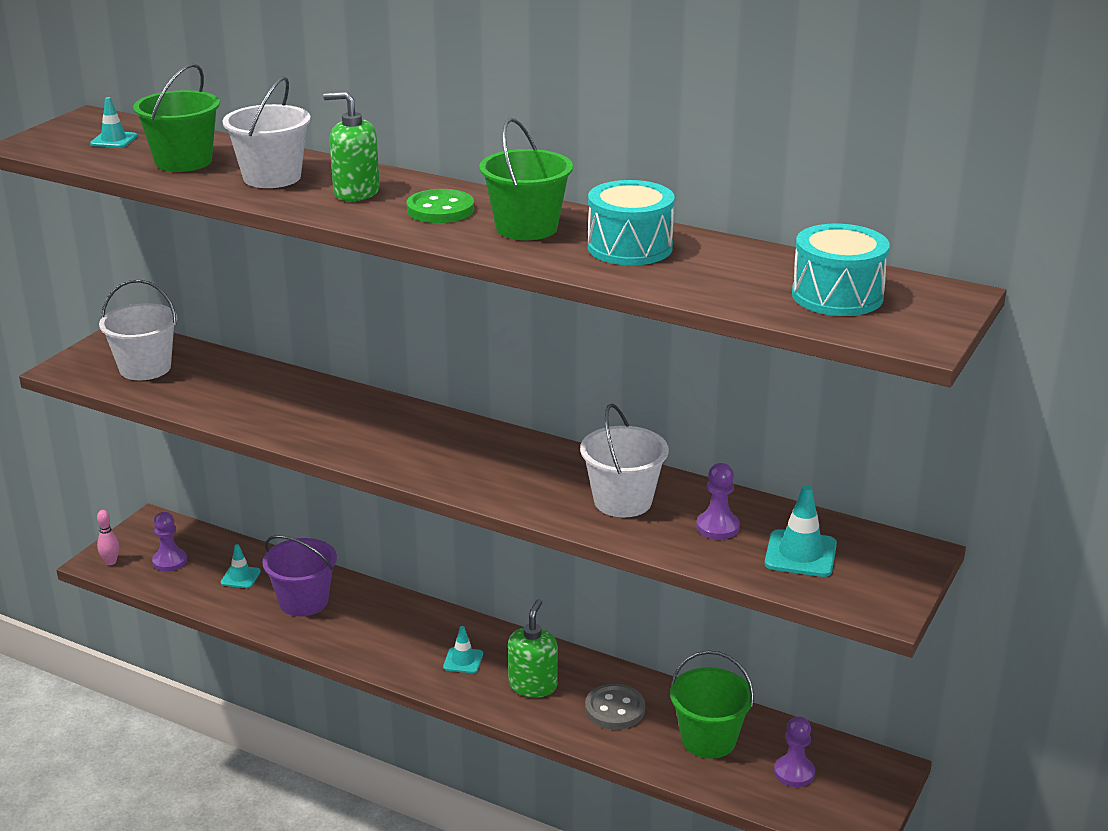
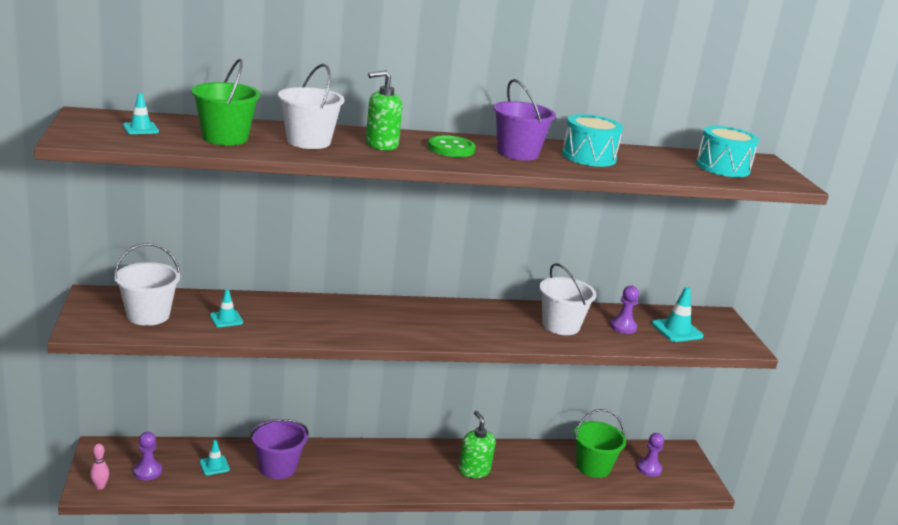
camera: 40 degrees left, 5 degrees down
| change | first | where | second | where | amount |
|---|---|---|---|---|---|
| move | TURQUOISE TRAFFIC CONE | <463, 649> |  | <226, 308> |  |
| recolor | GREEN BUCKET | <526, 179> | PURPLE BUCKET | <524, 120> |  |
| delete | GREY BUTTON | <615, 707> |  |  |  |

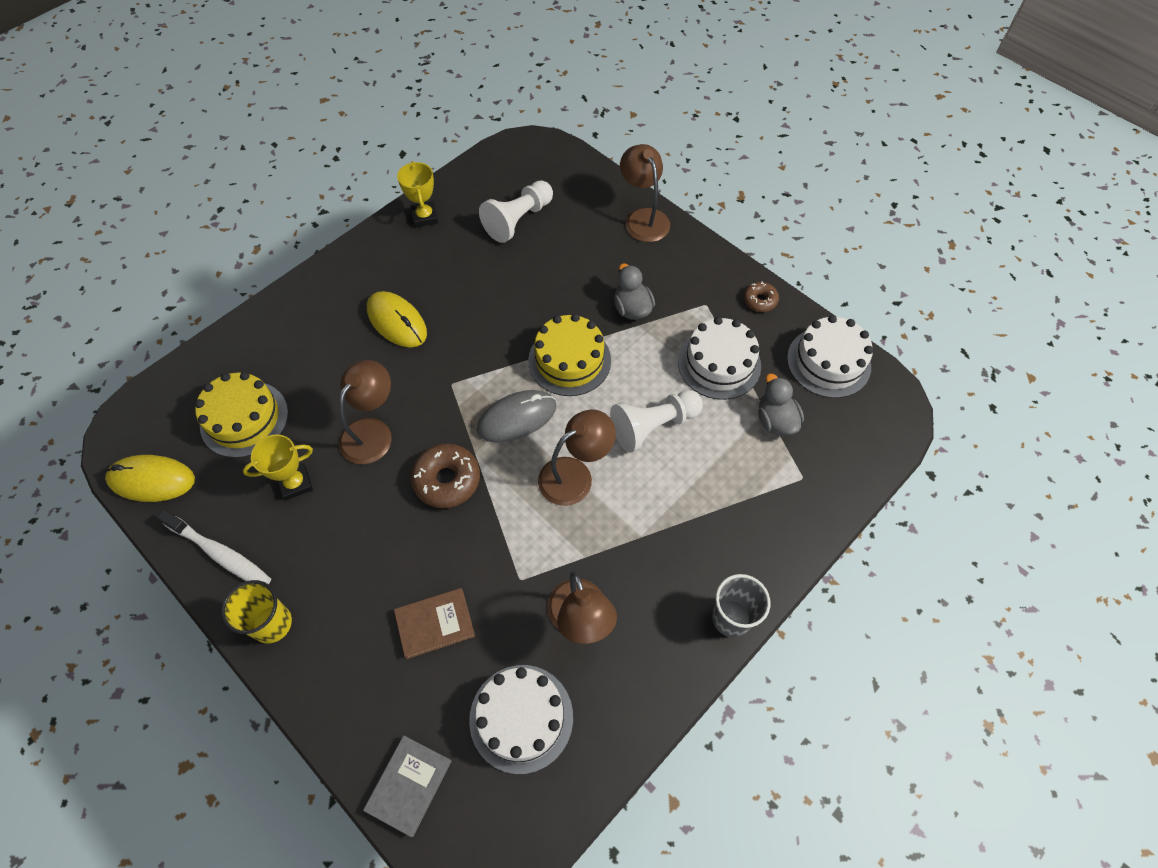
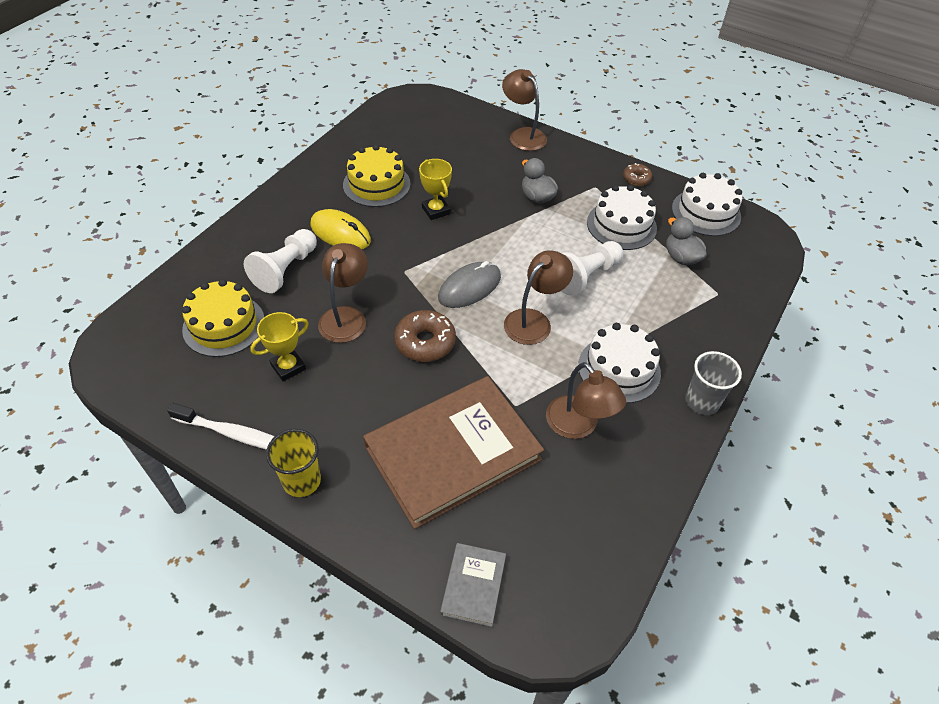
camera: 15 degrees left, 10 degrees down
| change | first | where | second | where | amount |
|---|---|---|---|---|---|
| move | WHITE PAWN | <516, 211> |  | <280, 261> |  |
| move | YELLOW CAKE | <569, 355> |  | <377, 176> |  |
| resize | BROWN BOOK | <434, 623> |  | <453, 452> | x2.27 |
| move | YELLOW TROPHY | <417, 194> |  | <435, 189> |  |
| move | WHITE CAKE | <521, 719> |  | <619, 363> |  |
| delete | YELLOW MOUSE | <150, 478> |  |  |  |

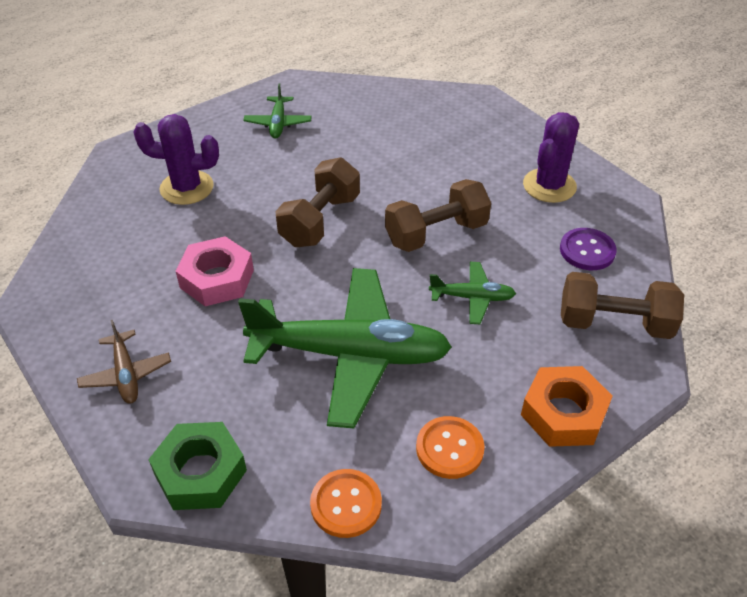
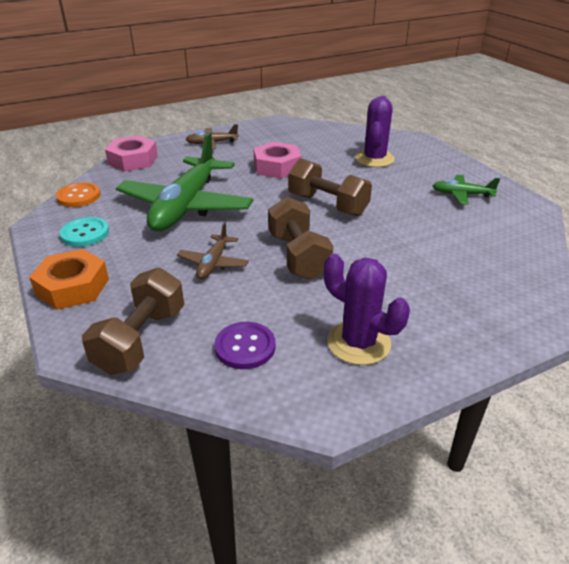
camera: 100 degrees right, 10 degrees down
| change | first | where | second | where | amount |
|---|---|---|---|---|---|
| recolor | ORANGE BUTTON | <450, 447> | TURQUOISE BUTTON | <84, 232> |  |
| recolor | GREEN NUT | <197, 466> | PINK NUT | <131, 153> |  |
| recolor | GREEN PLANE | <472, 293> | BROWN PLANE | <213, 250> |  |

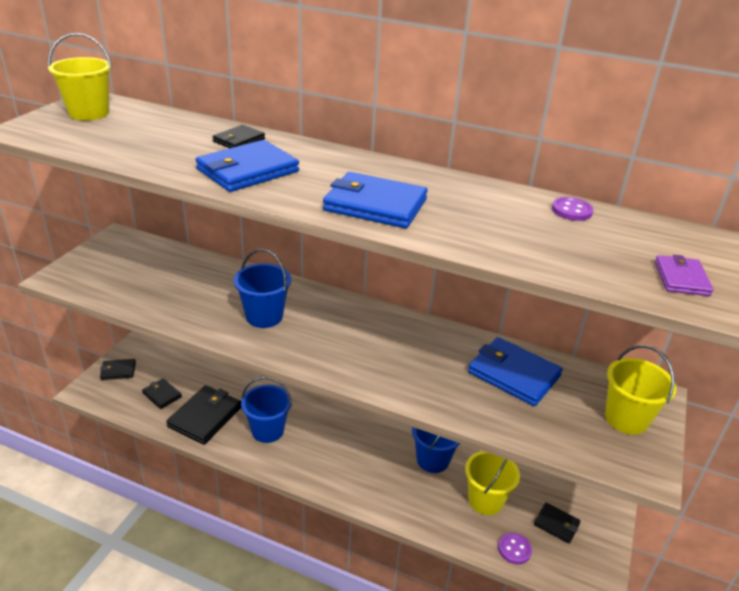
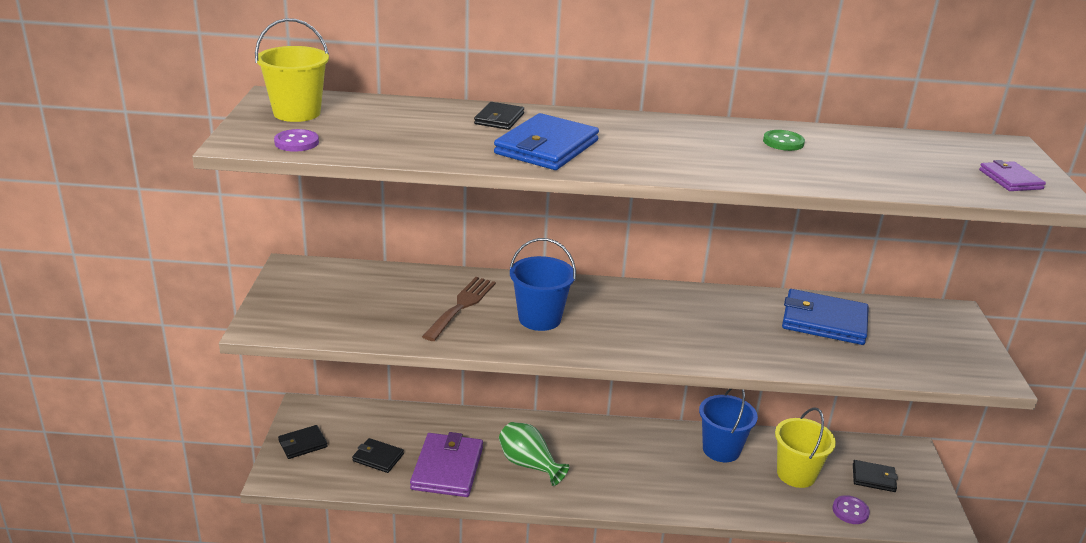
camera: 20 degrees left, 5 degrees down
| change | first | where | second | where | amount |
|---|---|---|---|---|---|
| move | PURPLE BUTTON | <572, 209> |  | <296, 140> |  |
| recolor | BLACK WALLET | <203, 415> | PURPLE WALLET | <446, 464> |  |
| insert |  |  | BROWN FORK | <459, 309> |  |
| replace | BLUE BUCKET | <266, 410> | GREEN VASE | <534, 454> |  |
| insert |  |  | GREEN BUTTON | <784, 140> |  |
| delete | BLUE WALLET | <375, 200> |  |  |  |
| delete | YELLOW BUCKET | <640, 390> |  |  |  |

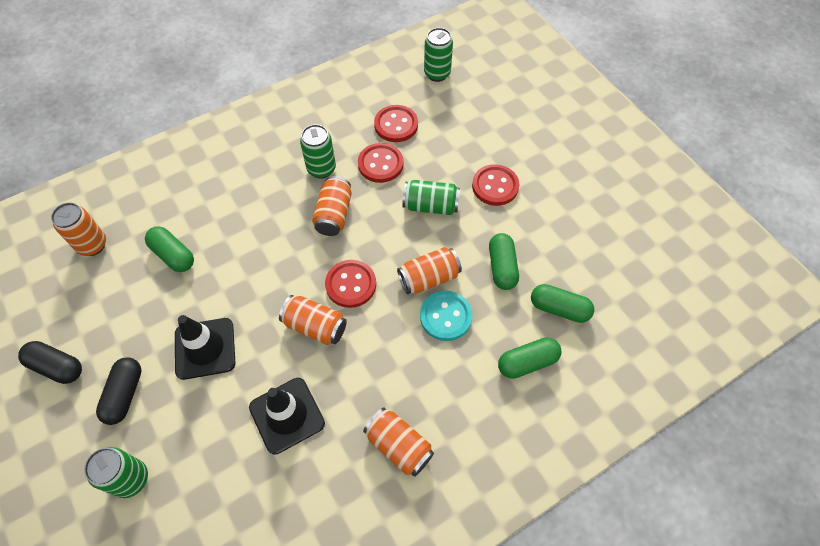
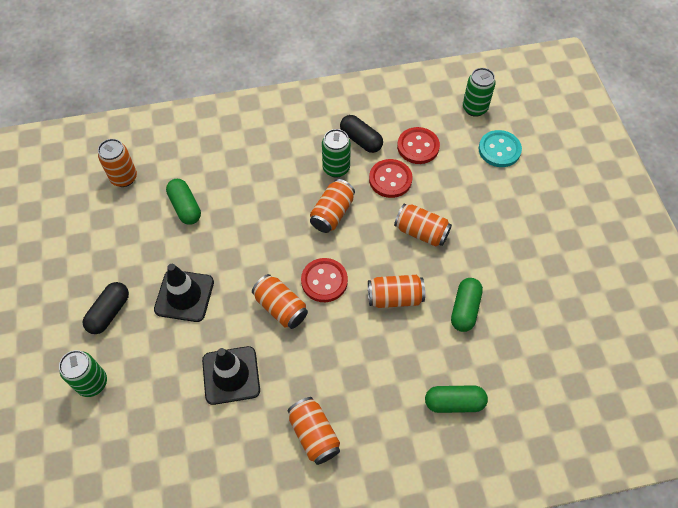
camera: 20 degrees right, 0 degrees up
| change | first | where | second | where | amount |
|---|---|---|---|---|---|
| move | BLACK CAPSULE | <50, 362> |  | <361, 134> |  |
| recolor | GREEN CAN | <431, 197> | ORANGE CAN | <423, 225> |  |
| move | TURQUOISE BUTTON | <446, 316> |  | <500, 148> |  |
| delete | RED BUTTON | <495, 185> |  |  |  |
| delete | GREEN CAPSULE | <562, 303> |  |  |  |

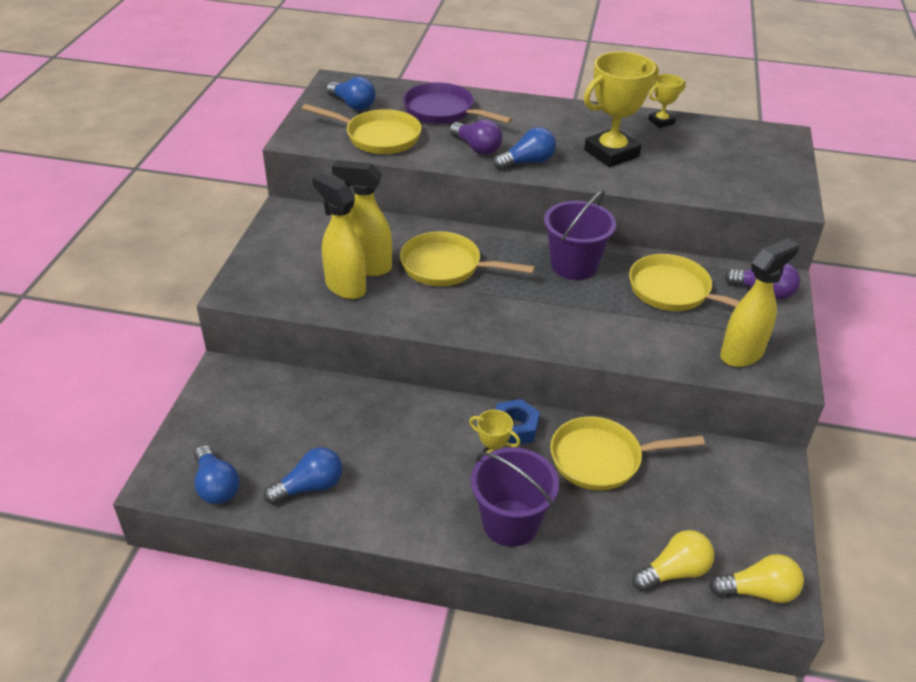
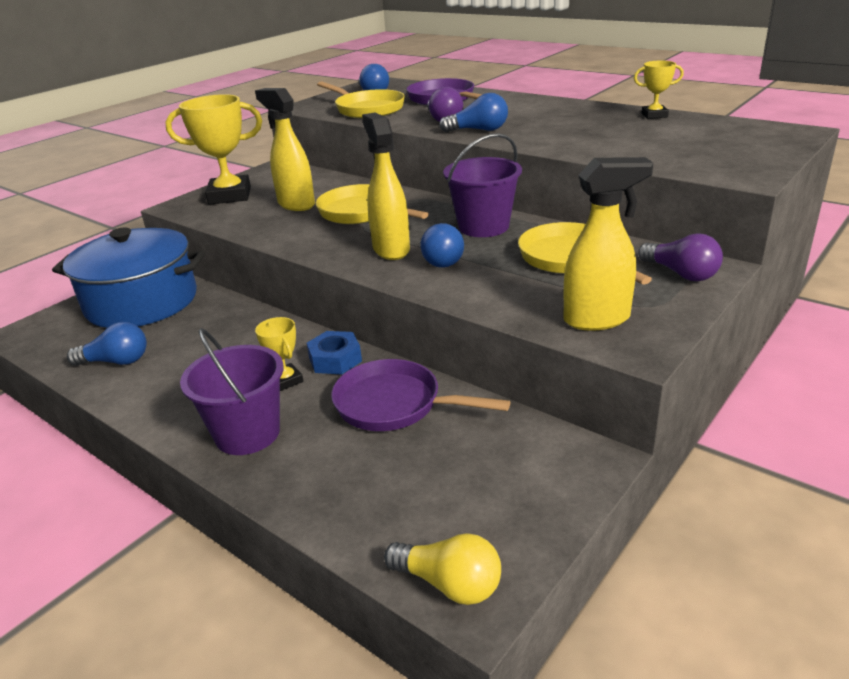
camera: 30 degrees right, 10 degrees down
| change | first | where | second | where | amount |
|---|---|---|---|---|---|
| insert |  |  | BLUE POT | <128, 278> |  |
| move | YELLOW TROPHY | <621, 109> |  | <213, 149> |  |
| recolor | YELLOW PAN | <627, 453> | PURPLE PAN | <420, 395> |  |
| move | YELLOW SPRAY BOTTLE | <339, 236> |  | <386, 186> |  |
| move | BLUE LIGHT BULB | <217, 474> |  | <442, 245> |  |
| delete | YELLOW LIGHT BULB | <673, 560> |  |  |  |

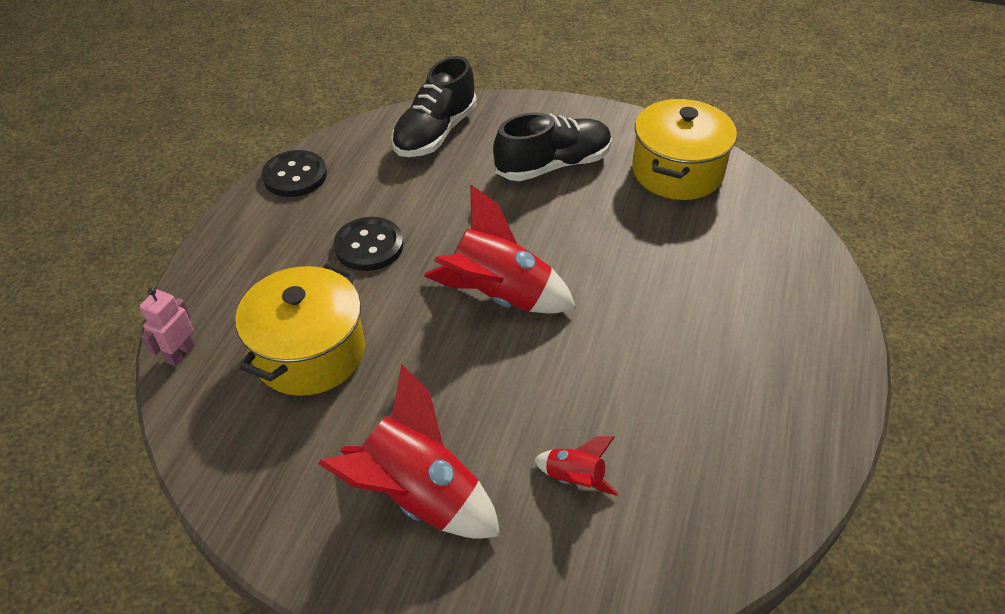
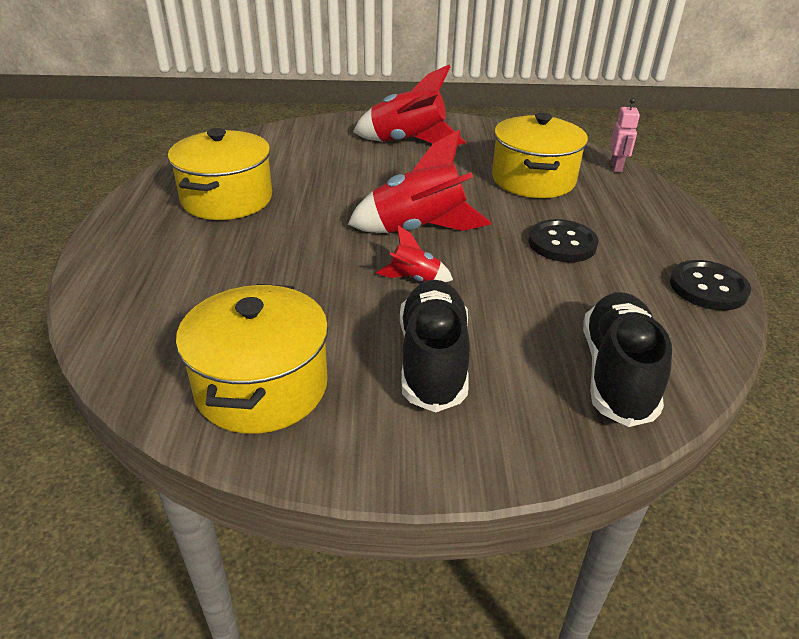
camera: 160 degrees right, 10 degrees down
| change | first | where | second | where | amount |
|---|---|---|---|---|---|
| insert |  |  | YELLOW POT | <220, 174> |  |
| move | RED ROCKET | <576, 466> |  | <414, 253> |  |
| rotate | BLACK SHOE | <552, 146> |  | <435, 346> | 135 degrees clockwise |

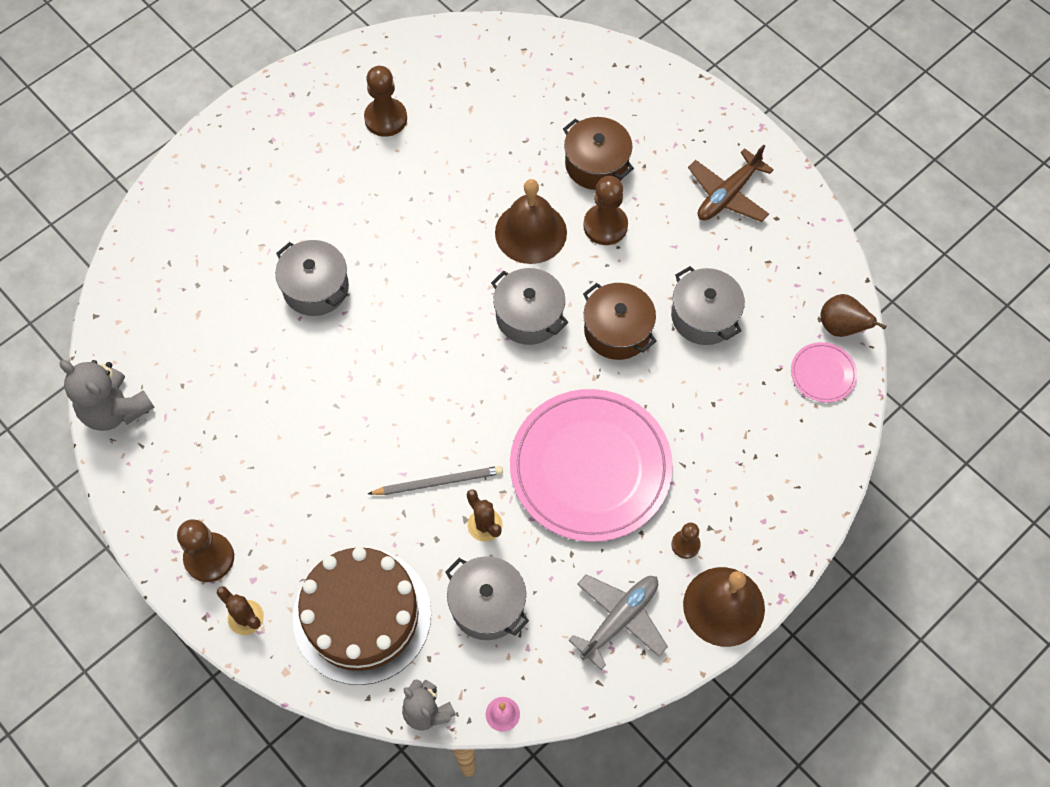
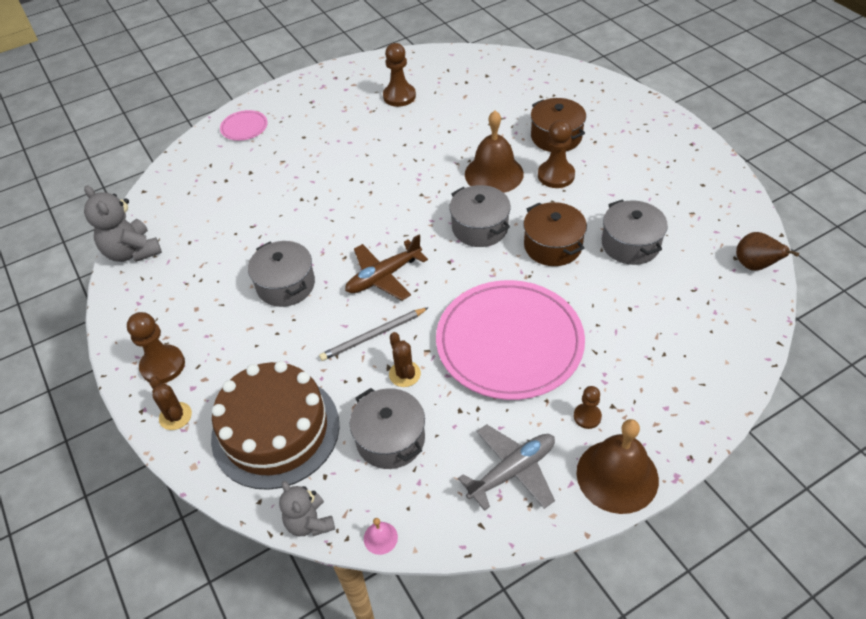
camera: 15 degrees right, 15 degrees down
| change | first | where | second | where | amount |
|---|---|---|---|---|---|
| move | PINK PLATE | <824, 372> |  | <244, 125> |  |
| move | GREY POT | <312, 278> |  | <281, 274> |  |
| rotate | GREY PENCIL | <435, 480> |  | <374, 334> | 150 degrees clockwise |
| move | BROWN PLANE | <731, 183> |  | <386, 268> |  |

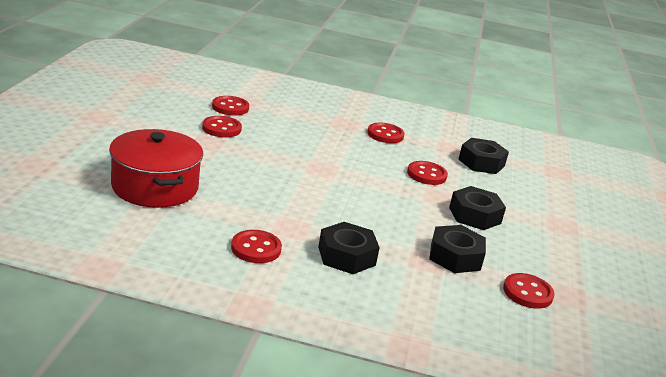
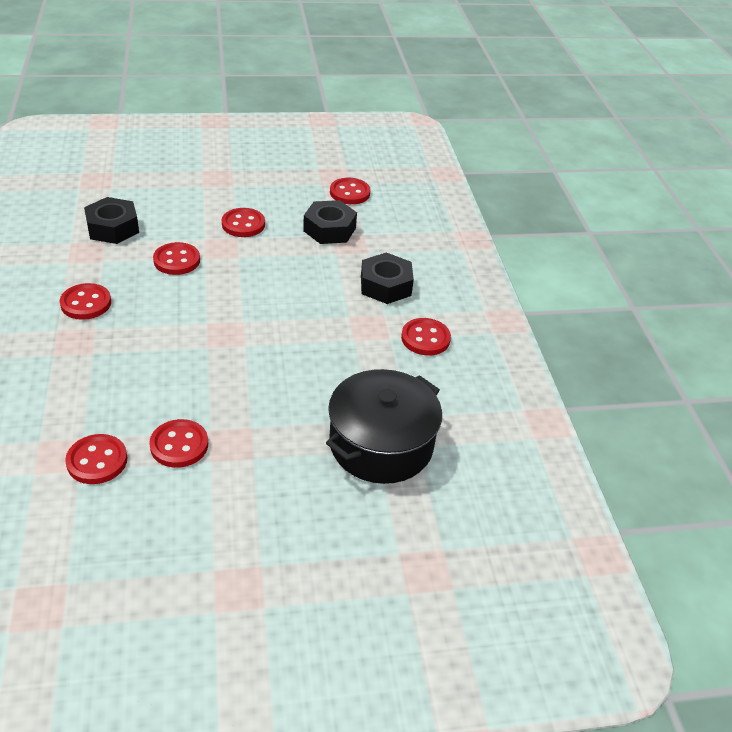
camera: 110 degrees left, 15 degrees up
| change | first | where | second | where | amount |
|---|---|---|---|---|---|
| replace | BLACK NUT | <477, 208> | RED BUTTON | <243, 222> |  |
| recolor | RED POT | <156, 168> | BLACK POT | <384, 426> |  |

